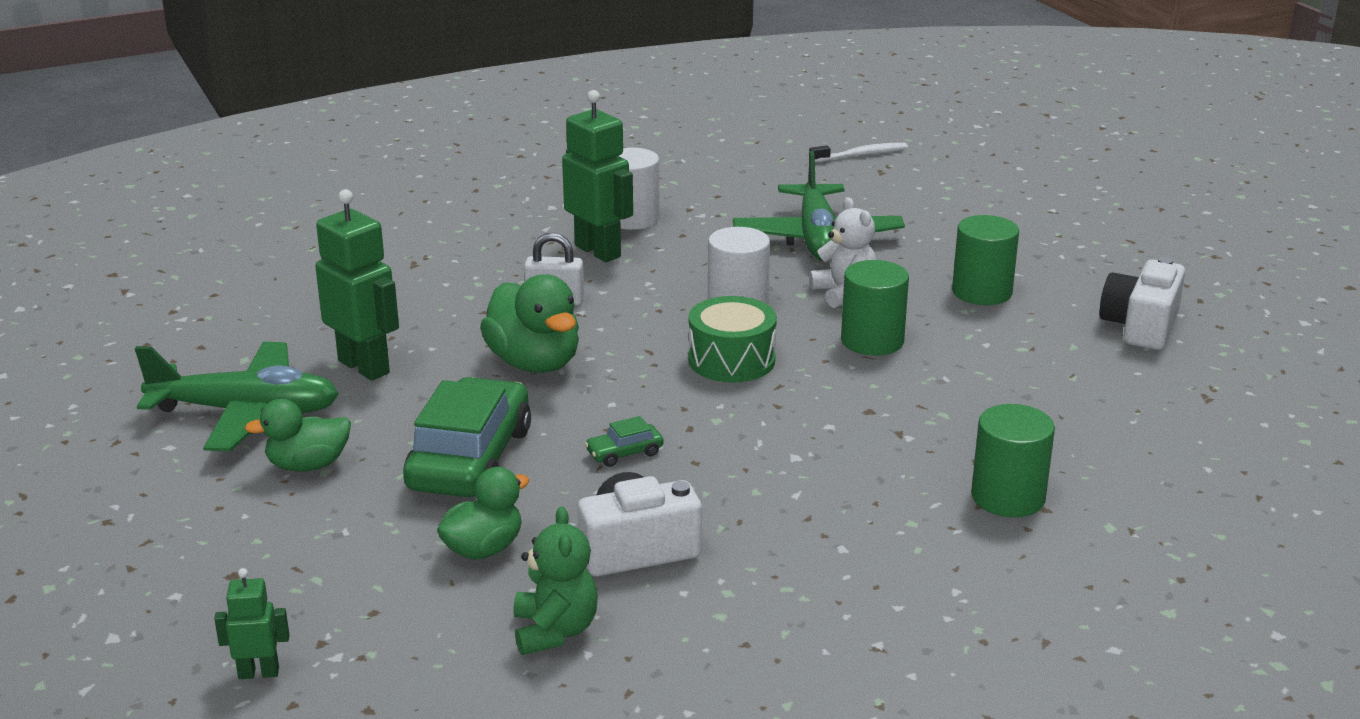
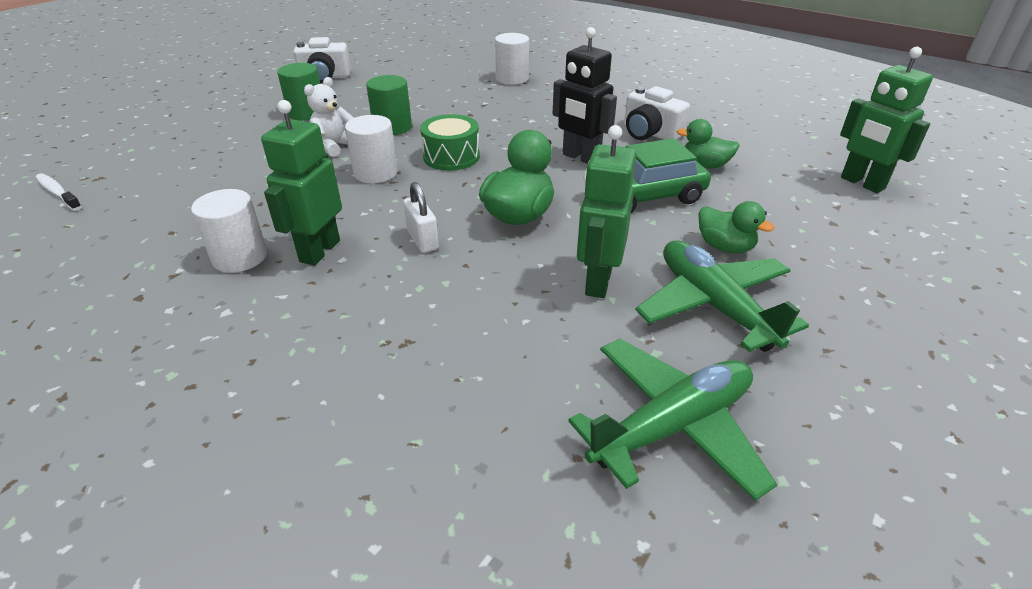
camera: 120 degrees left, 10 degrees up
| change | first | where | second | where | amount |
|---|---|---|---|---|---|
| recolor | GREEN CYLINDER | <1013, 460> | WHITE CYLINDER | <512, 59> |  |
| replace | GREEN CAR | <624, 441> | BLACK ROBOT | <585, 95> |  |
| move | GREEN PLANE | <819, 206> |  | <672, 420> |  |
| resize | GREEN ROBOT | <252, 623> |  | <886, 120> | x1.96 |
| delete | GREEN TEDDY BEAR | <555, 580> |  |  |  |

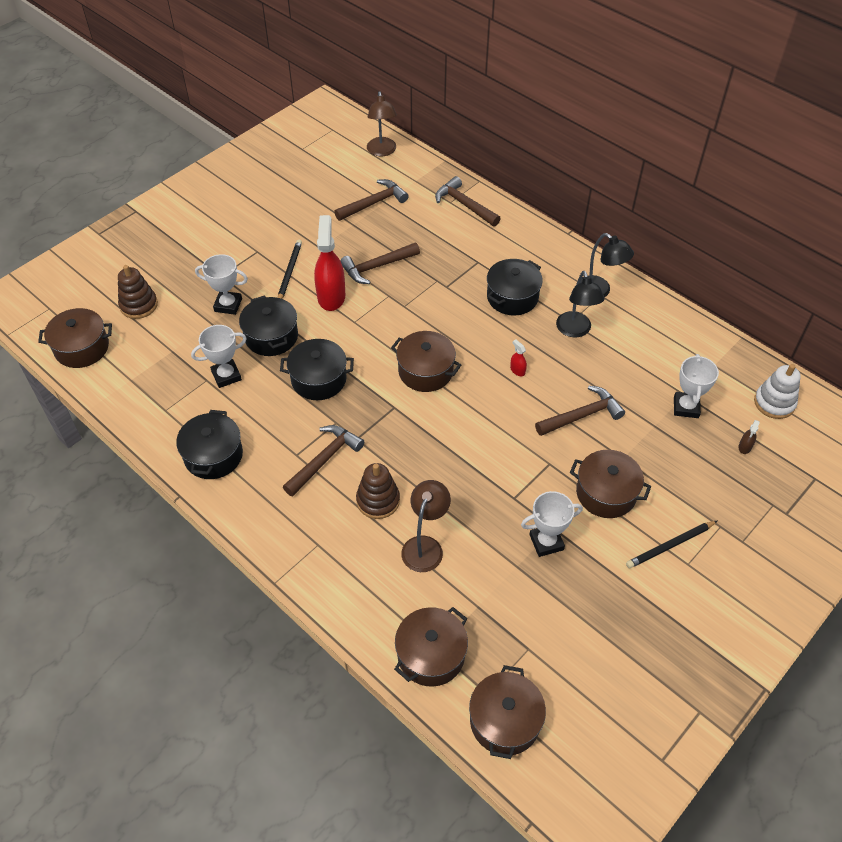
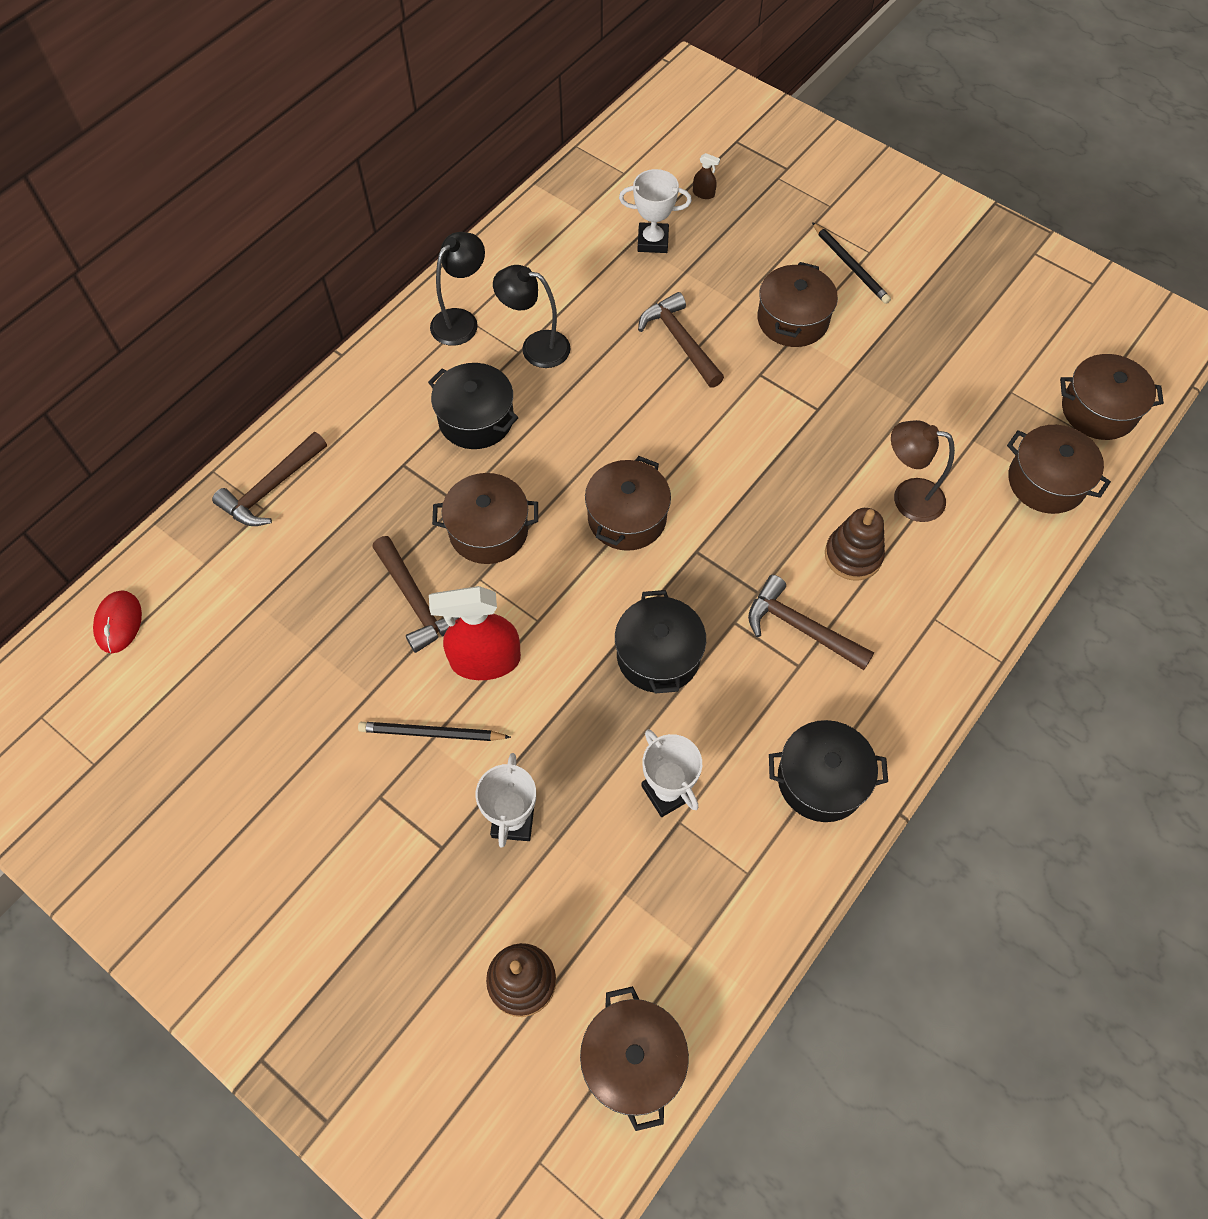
camera: 95 degrees left, 10 degrees up
| change | first | where | second | where | amount |
|---|---|---|---|---|---|
| replace | BROWN LAMP | <382, 123> | RED MOUSE | <117, 621> |  |
| insert |  |  | BROWN POT | <485, 518> |  |
| rotate | BLACK LAMP | <580, 304> |  | <532, 316> | 150 degrees counterclockwise |
| delete | BLACK POT | <268, 325> |  |  |  |
| delete | BROWN HAMMER | <371, 200> |  |  |  |
| delete | RED SPRAY BOTTLE | <518, 357> |  |  |  |
| delete | WHITE TROPHY | <552, 524> |  |  |  |
| delete | WHITE STACKING TOY | <777, 391> |  |  |  |

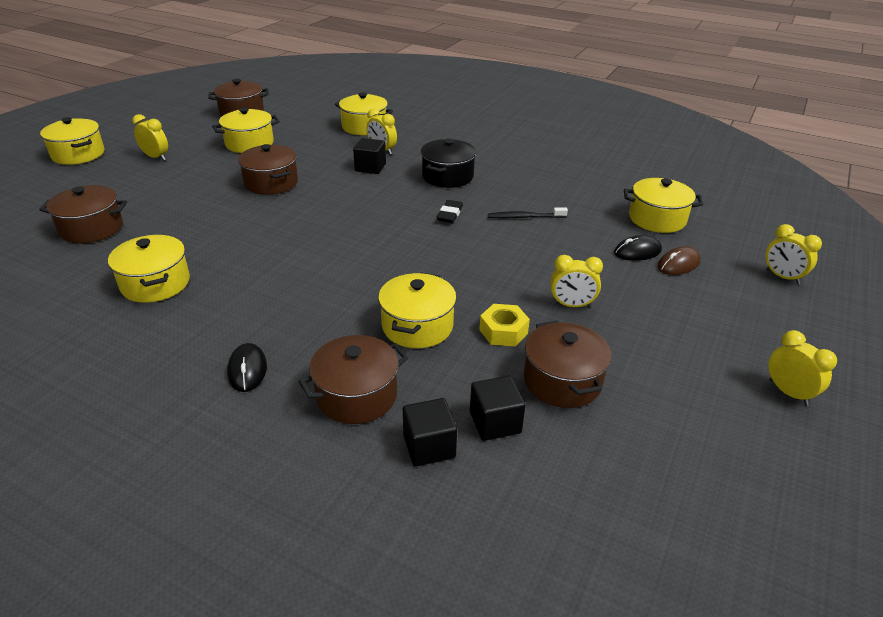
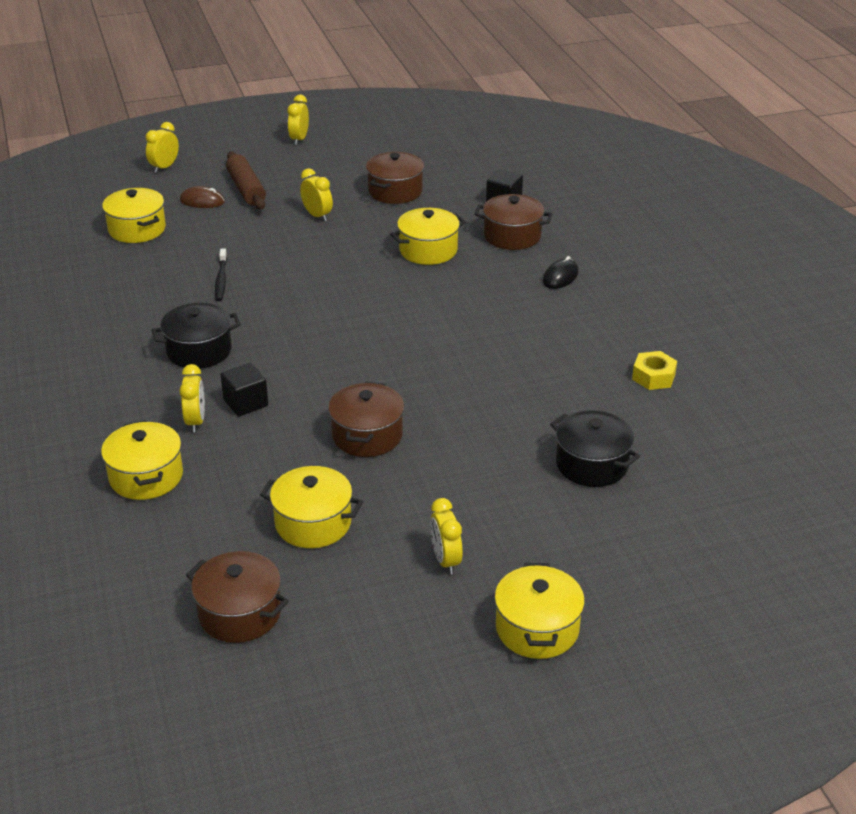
camera: 135 degrees left, 0 degrees up
| change | first | where | second | where | amount |
|---|---|---|---|---|---|
| rotate | YELLOW CLOCK | <793, 254> |  | <162, 147> | 150 degrees counterclockwise |
| rotate | BLACK TOOTHBRUSH | <528, 212> |  | <221, 275> | 45 degrees clockwise |
| insert |  |  | BROWN ROLLING PIN | <246, 180> |  |
| recolor | BROWN POT | <83, 214> | BLACK POT | <595, 448> |  |
| move | YELLOW NUT | <504, 325> |  | <654, 370> |  |
| delete | YELLOW POT | <149, 269> |  |  |  |
| delete | BLACK ERASER | <450, 211> |  |  |  |
| delete | BLACK CUBE | <498, 408> |  |  |  |
| delete | BLACK MOUSE | <638, 248> |  |  |  |

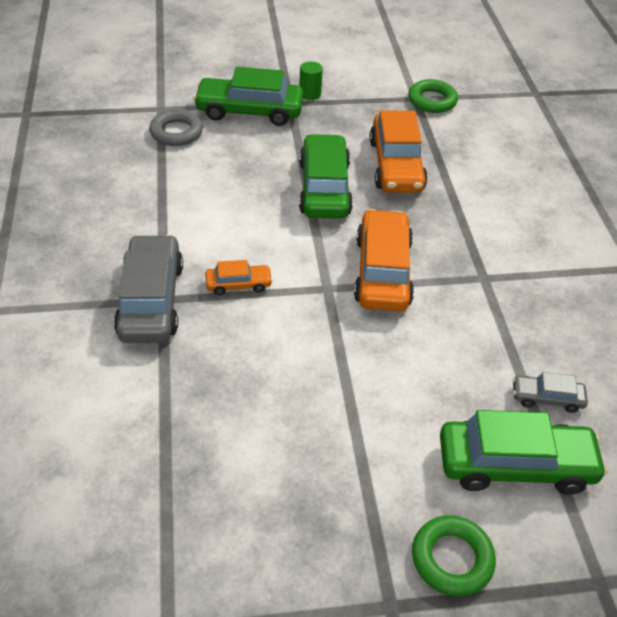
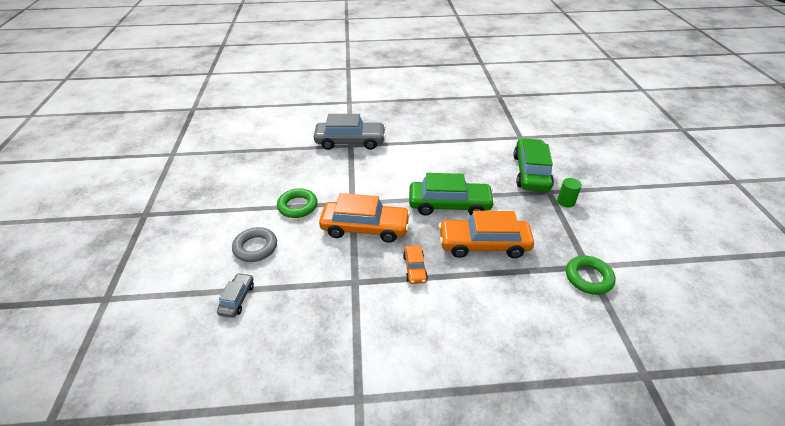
camera: 95 degrees right, 5 degrees down
| change | first | where | second | where | amount |
|---|---|---|---|---|---|
| move | GREY RING | <176, 127> |  | <254, 244> |  |
| move | GREEN RING | <454, 555> |  | <297, 203> |  |
| move | ORANGE CAR | <239, 277> |  | <415, 264> |  |
| delete | GREEN CAR | <524, 452> |  |  |  |

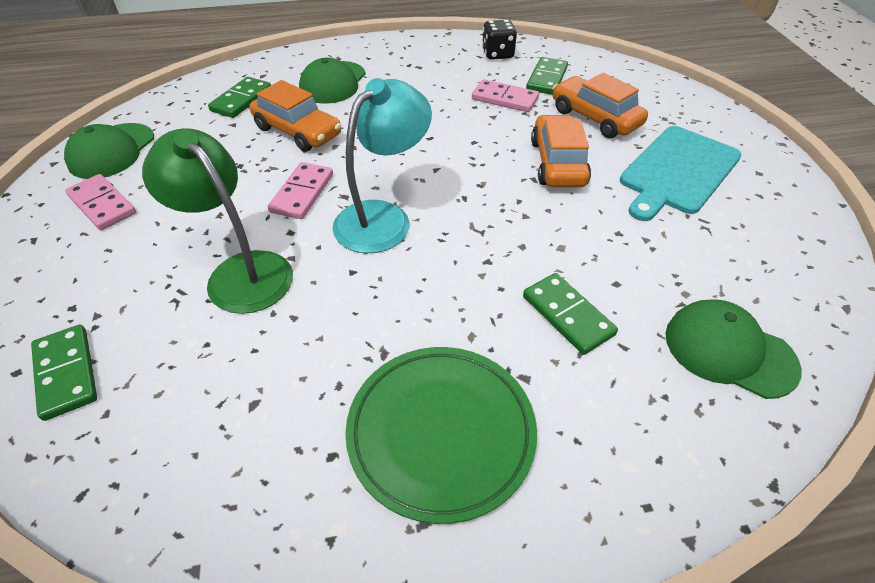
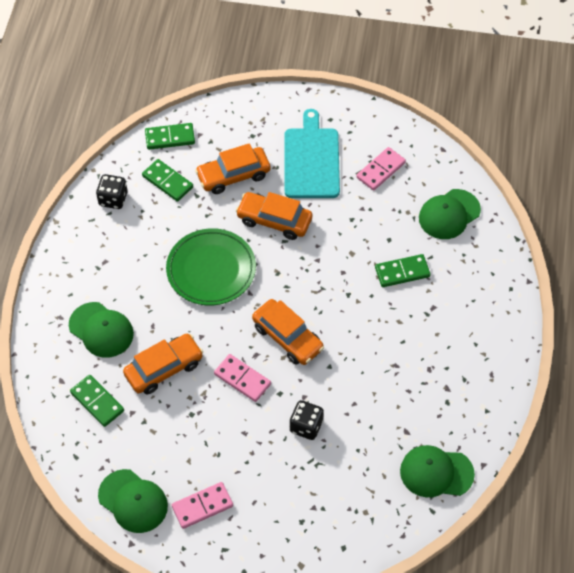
camera: 70 degrees left, 10 degrees up
| change | first | where | second | where | amount |
|---|---|---|---|---|---|
| move | GREEN DOMINO | <64, 373> |  | <170, 136> |  |
| move | GREEN PLATE | <441, 435> |  | <211, 267> |  |
| replace | TURQUOISE LAMP | <382, 165> | ORANGE CAR | <288, 332> |  |
| rotate | TURQUOISE CUTTING BOARD | <681, 173> |  | <312, 153> | 150 degrees counterclockwise |
| replace | GREEN LAMP | <217, 221> | BLACK DICE | <306, 420> |  |
| move | PINK DOMINO | <505, 95> |  | <381, 169> |  |
| insert |  |  | GREEN CAP | <437, 471> |  |

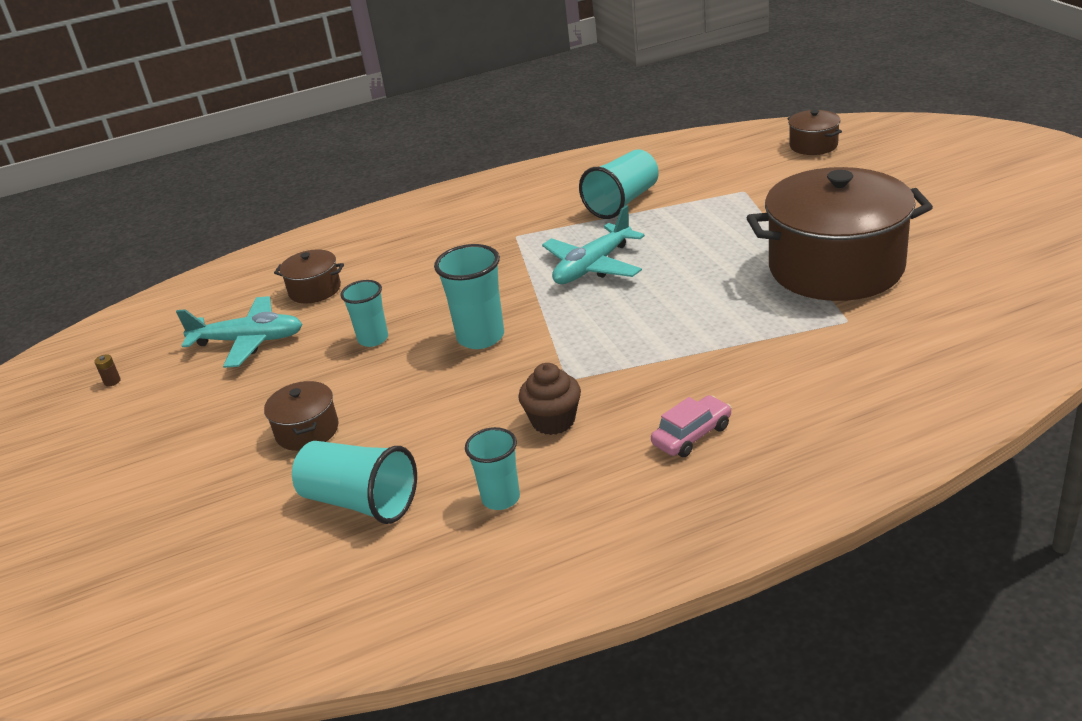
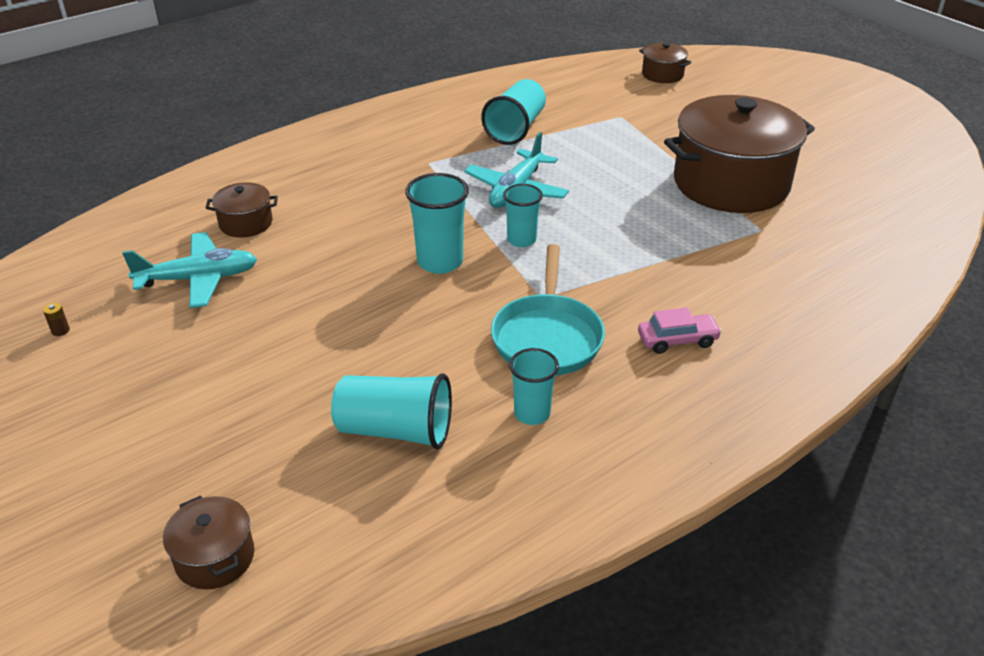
camera: 20 degrees left, 5 degrees up
| change | first | where | second | where | amount |
|---|---|---|---|---|---|
| move | BROWN POT | <301, 416> |  | <208, 542> |  |
| replace | BROWN CUPCAKE | <549, 399> | TURQUOISE PAN | <548, 310> |  |
| move | TURQUOISE CUP | <364, 313> |  | <523, 215> |  |
| rotate | PINK CAR | <691, 426> |  | <680, 330> | 45 degrees clockwise |

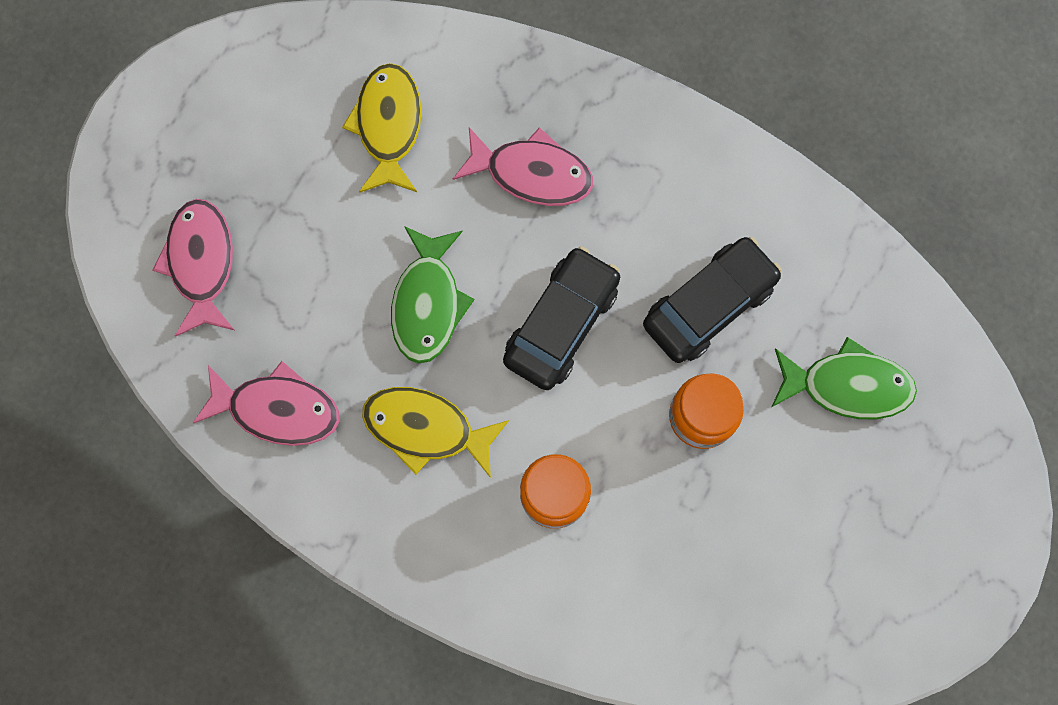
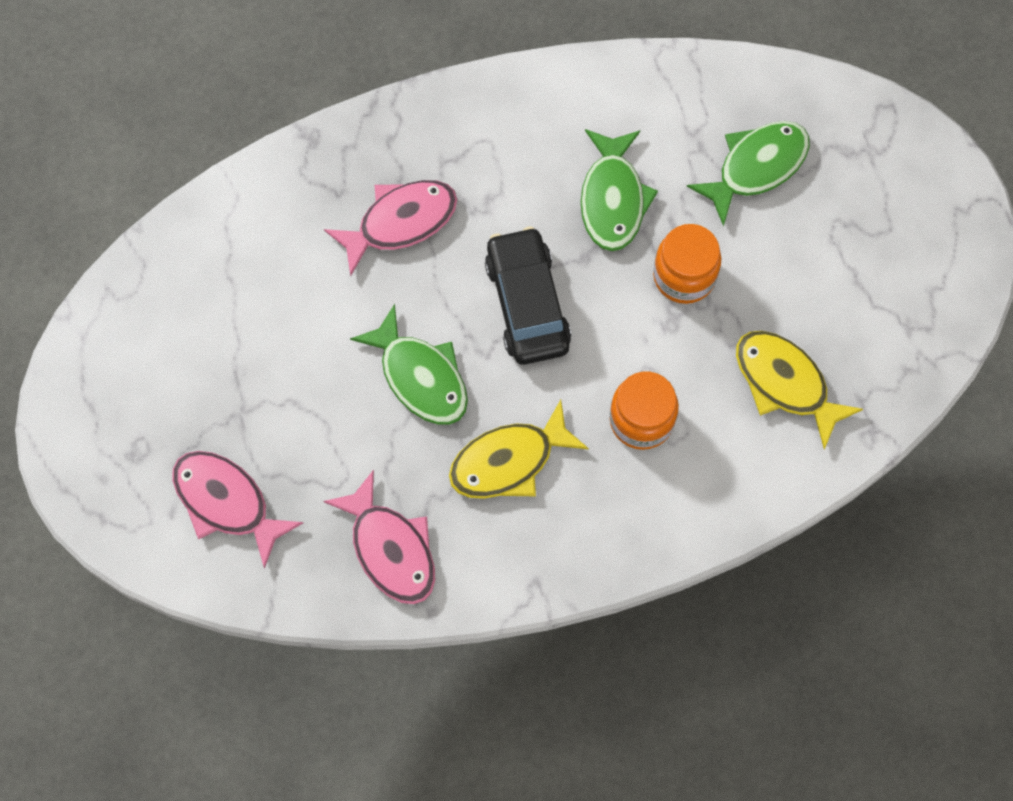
camera: 45 degrees left, 5 degrees down
| change | first | where | second | where | amount |
|---|---|---|---|---|---|
| rotate | PINK FISH | <266, 403> |  | <379, 537> | 90 degrees clockwise |
| replace | BLACK CAR | <712, 300> | GREEN FISH | <619, 190> |  |
| move | YELLOW FISH | <382, 128> |  | <799, 390> |  |

